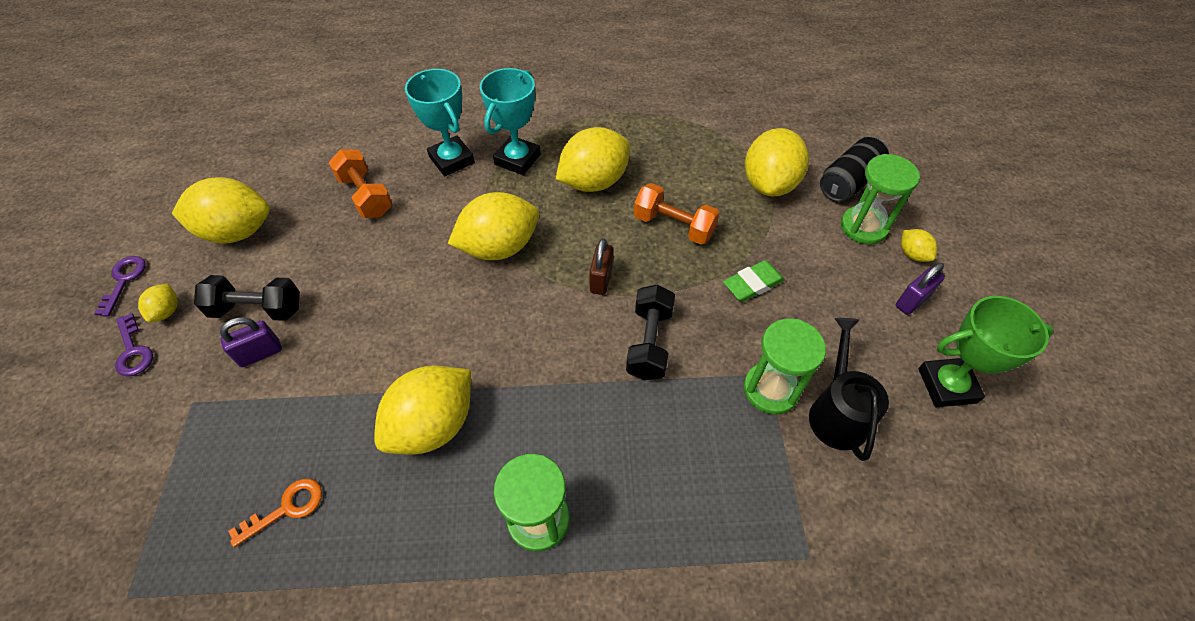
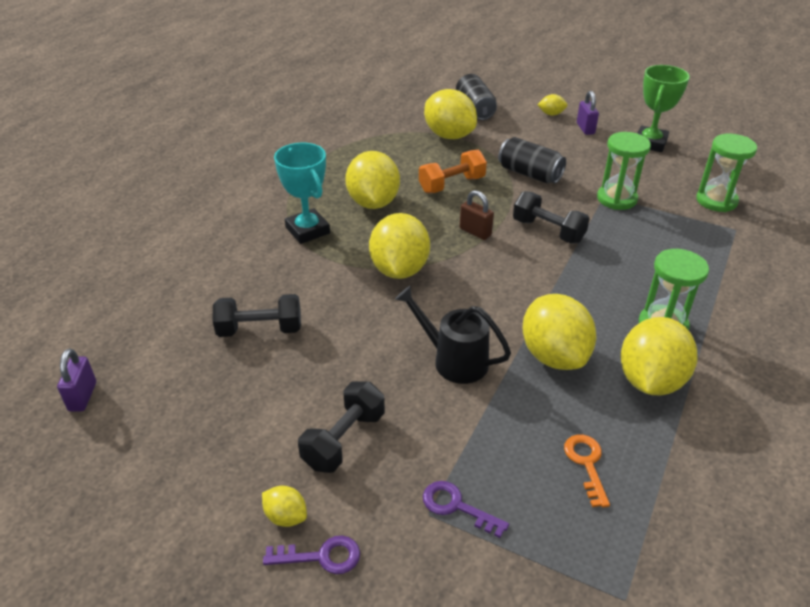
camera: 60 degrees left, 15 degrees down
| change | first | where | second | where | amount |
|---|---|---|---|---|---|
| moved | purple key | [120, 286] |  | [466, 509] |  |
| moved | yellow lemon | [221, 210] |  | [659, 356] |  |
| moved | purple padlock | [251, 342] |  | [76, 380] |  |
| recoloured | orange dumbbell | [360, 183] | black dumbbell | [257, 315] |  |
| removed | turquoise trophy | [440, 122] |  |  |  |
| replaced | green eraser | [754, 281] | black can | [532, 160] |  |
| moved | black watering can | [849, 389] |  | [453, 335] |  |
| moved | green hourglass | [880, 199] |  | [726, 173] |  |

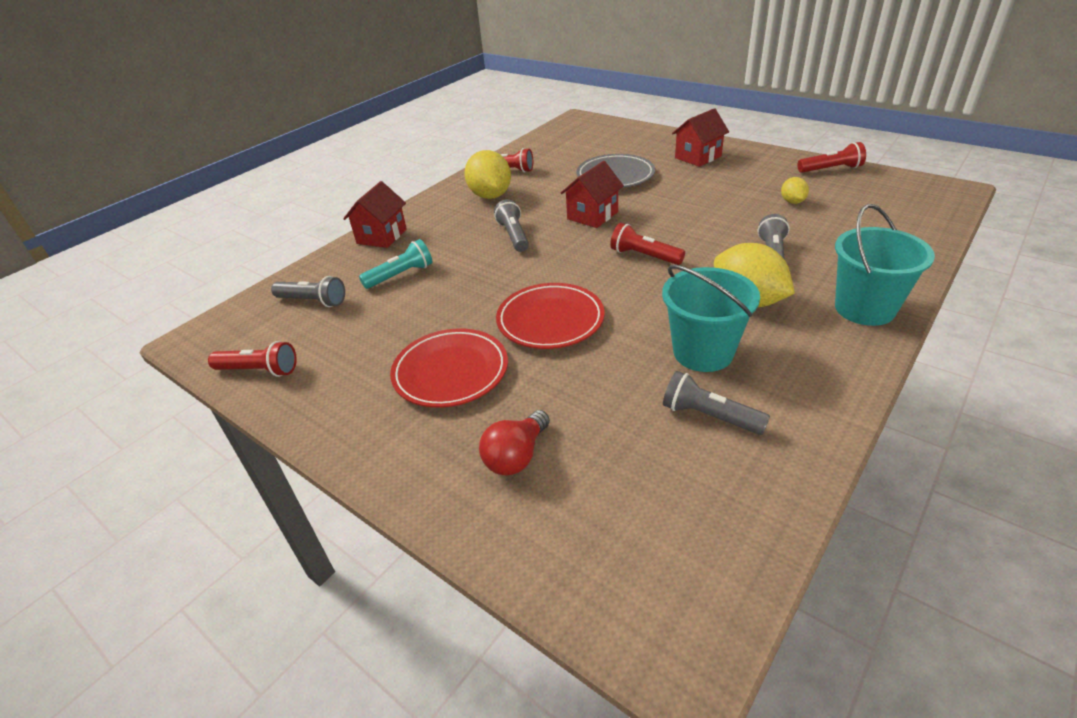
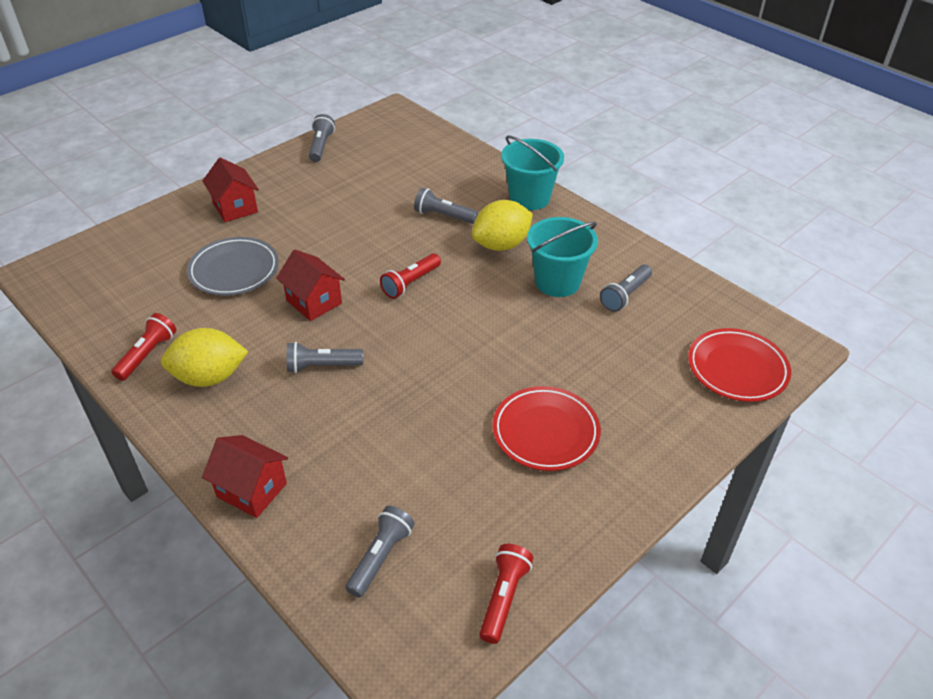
camera: 85 degrees left, 5 degrees up
| change | first | where | second | where | amount |
|---|---|---|---|---|---|
| removed | turquoise flashlight | [396, 264] |  |  |  |
| removed | red light bulb | [514, 442] |  |  |  |
| moved | red plate | [550, 316] |  | [739, 365] |  |
| removed | yellow lemon | [795, 190] |  |  |  |
| recoloured | red flashlight | [832, 157] | grey flashlight | [322, 138] |  |

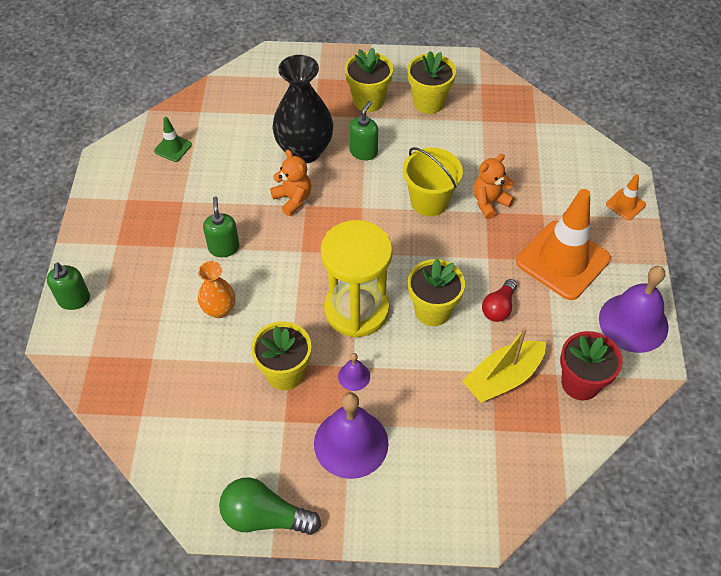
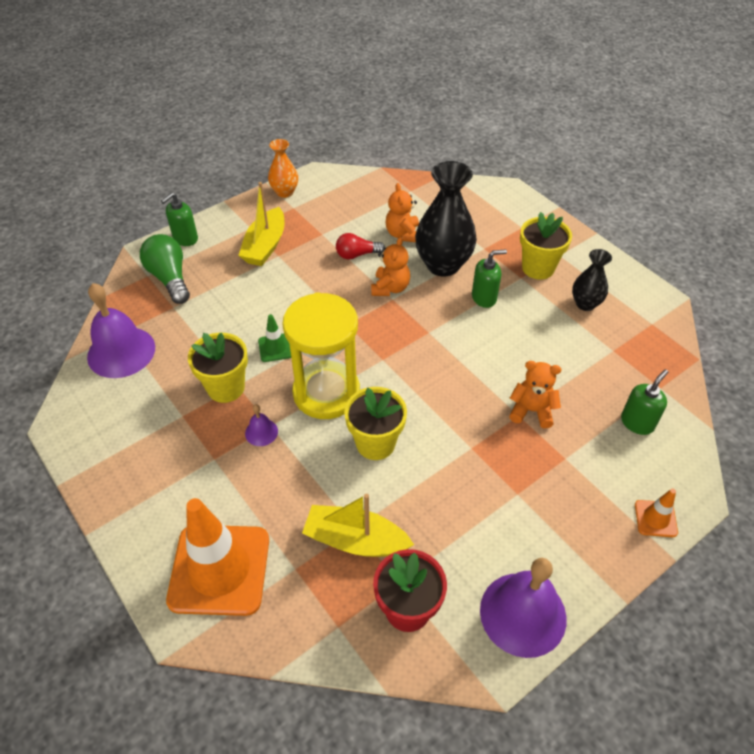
camera: 50 degrees right, 5 degrees down
| change | first | where | second | where | amount |
|---|---|---|---|---|---|
| moved | green traffic cone | [173, 139] |  | [274, 338] |  |
| moved | orange vase | [216, 289] |  | [283, 168] |  |
| moved | green soap dispenser | [221, 226] |  | [644, 402] |  |
| moved | green light bulb | [270, 506] |  | [165, 269] |  |
| moved | purple bell | [351, 435] |  | [121, 330] |  |
| removed | yellow bucket | [433, 181] |  |  |  |
| replaced | yellow flower pot | [432, 82] | black vase | [592, 280] |  |
| moved | red light bulb | [499, 300] |  | [360, 246] |  |
| moved | orange traffic cone | [563, 244] |  | [217, 557] |  |
| added |  |  | yellow boat | [261, 224] |  |
| added |  |  | orange teddy bear | [402, 212] |  |

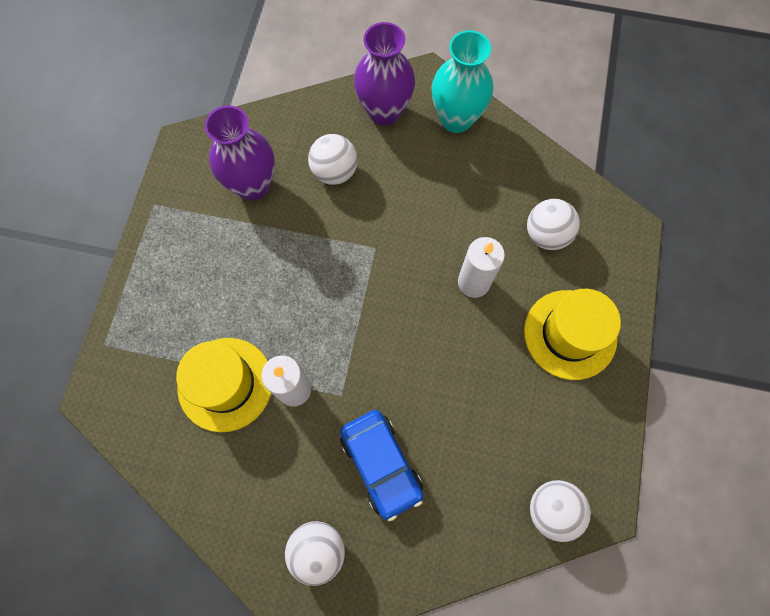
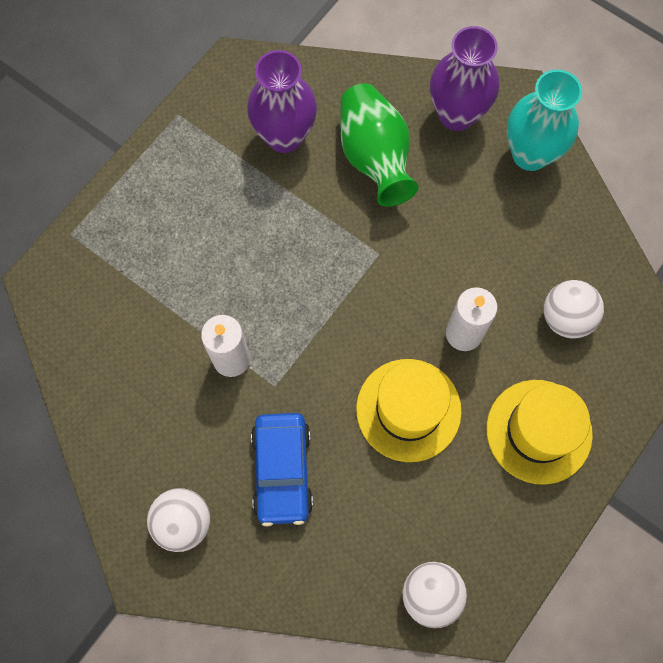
camera: 25 degrees right, 0 degrees up
| change | first | where | second | where | amount |
|---|---|---|---|---|---|
| moved | yellow hat | [223, 385] |  | [409, 410] |  |
| replaced | white ball | [333, 159] | green vase | [379, 145] |  |

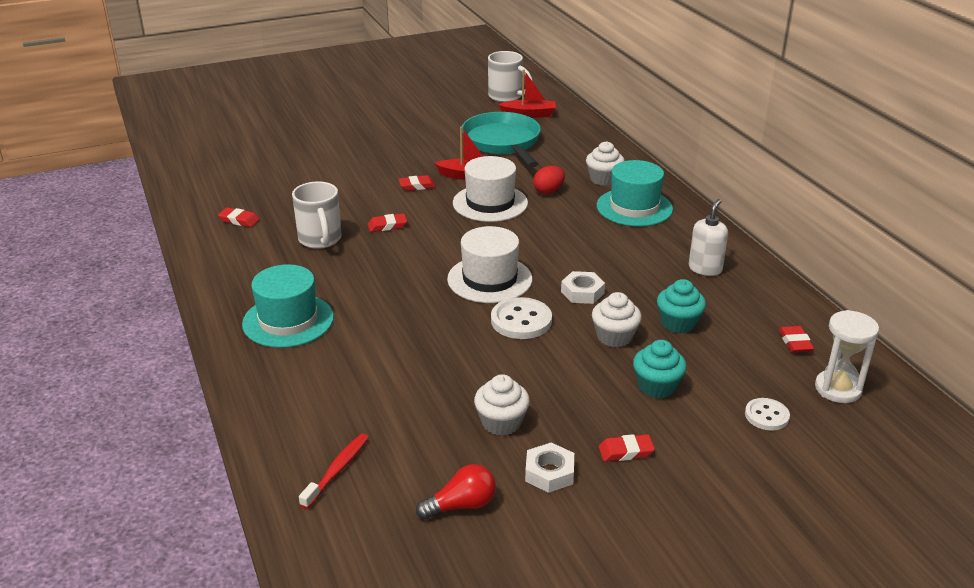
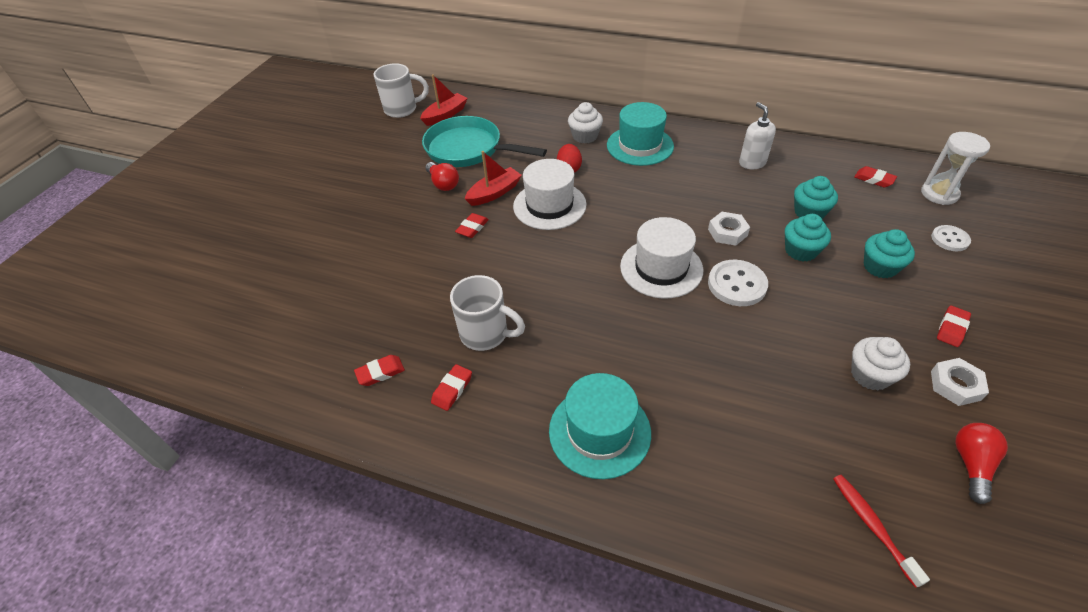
camera: 45 degrees left, 15 degrees up
| change | first | where | second | where | amount |
|---|---|---|---|---|---|
| moved | red eraser | [387, 223] |  | [451, 387] |  |
| recoloured | white cupcake | [617, 319] | turquoise cupcake | [808, 237] |  |
| added |  |  | red light bulb | [442, 176] |  |

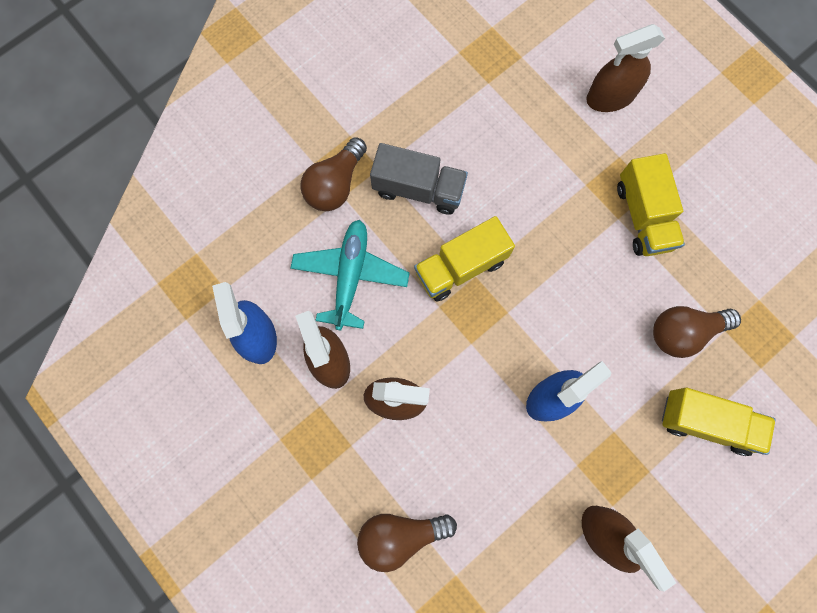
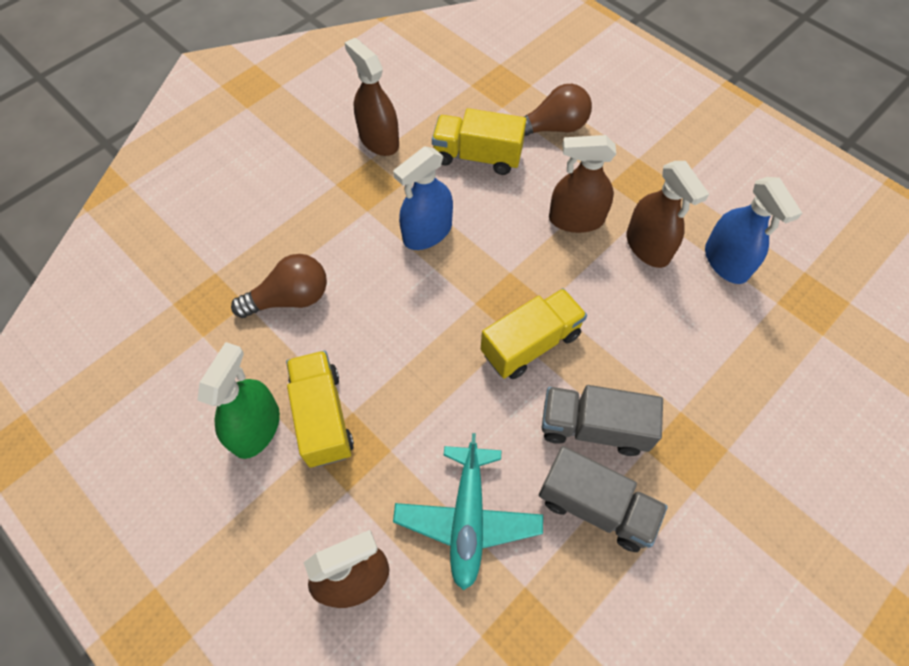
camera: 175 degrees right, 15 degrees down
| change | first | where | second | where | amount |
|---|---|---|---|---|---|
| moved | turquoise plane | [350, 275] |  | [468, 511] |  |
| removed | brown light bulb | [334, 174] |  |  |  |
| moved | yellow truck | [718, 422] |  | [479, 141] |  |
| added |  |  | green spray bottle | [238, 400] |  |
| added |  |  | grey truck | [603, 499] |  |

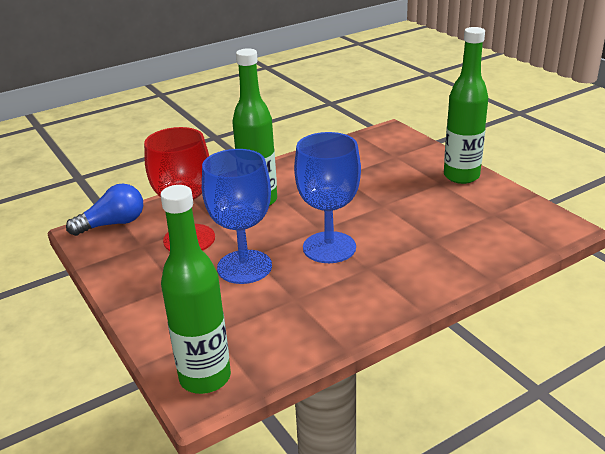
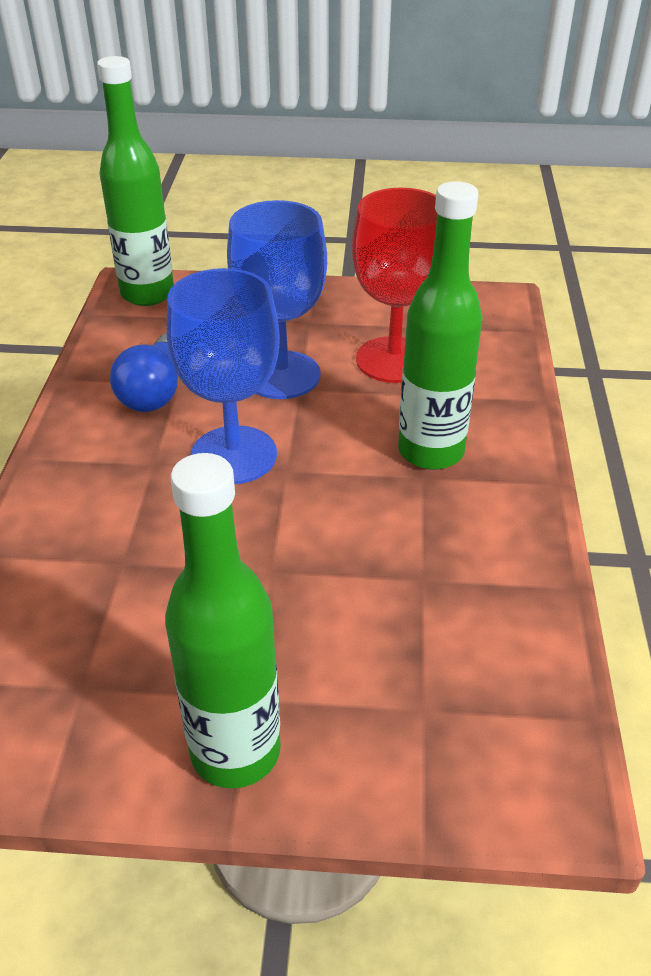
camera: 125 degrees right, 10 degrees up
| change | first | where | second | where | amount |
|---|---|---|---|---|---|
| moved | blue light bulb | [104, 209] |  | [144, 372] |  |

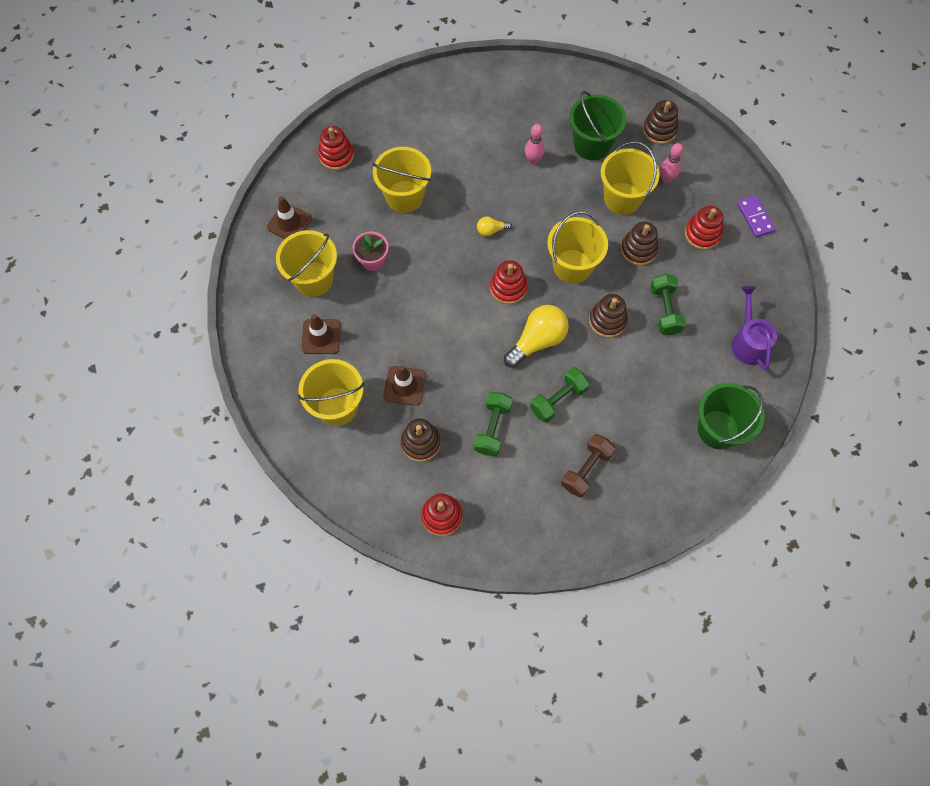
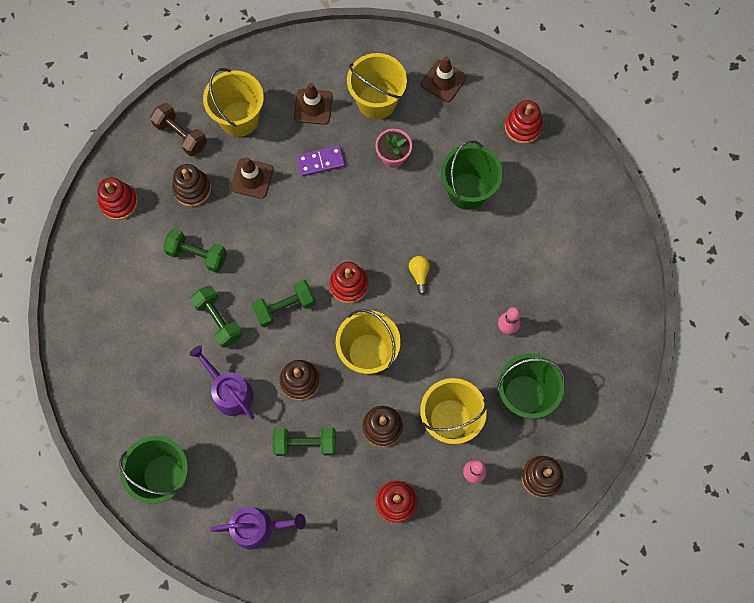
camera: 95 degrees right, 5 degrees up
| change | first | where | second | where | amount |
|---|---|---|---|---|---|
| recoloured | yellow bucket | [401, 180] | green bucket | [472, 175] |  |
| replaced | yellow light bulb | [536, 336] | green dumbbell | [284, 304] |  |
| moved | brown dumbbell | [588, 466] |  | [178, 129] |  |
| moved | purple domino | [756, 216] |  | [321, 161] |  |
| added |  |  | purple watering can | [221, 382] |  |

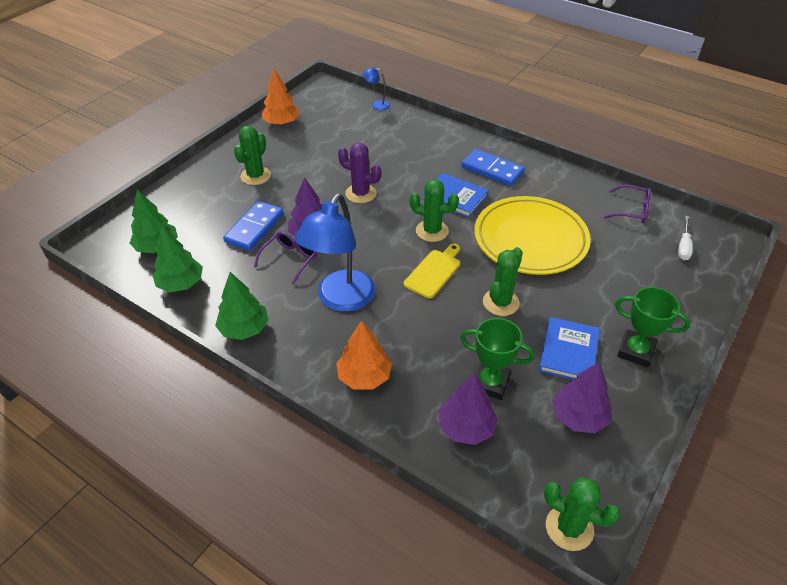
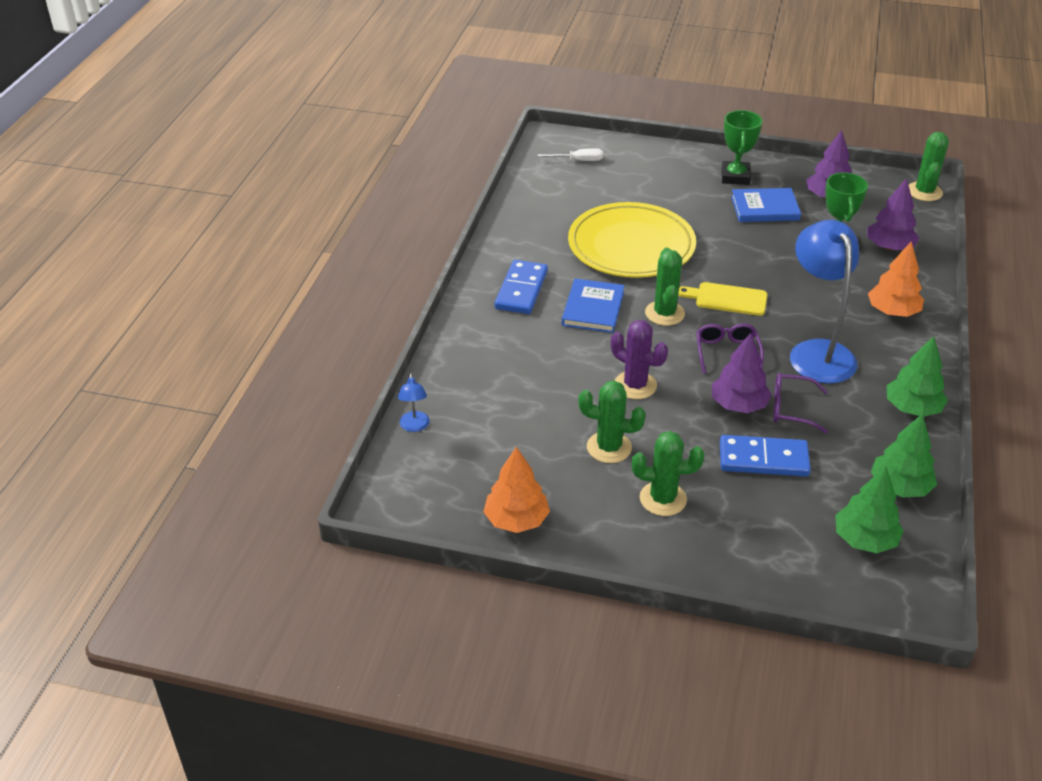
camera: 110 degrees left, 5 degrees down
| change | first | where | second | where | amount |
|---|---|---|---|---|---|
| turned | blue lamp | [335, 253] |  | [824, 302] | 105 degrees counterclockwise |
| turned | purple cactus | [359, 173] |  | [639, 359] | 60 degrees counterclockwise |
| moved | green cactus | [503, 281] |  | [612, 422] |  |
| moved | purple glasses | [627, 203] |  | [730, 348] |  |

